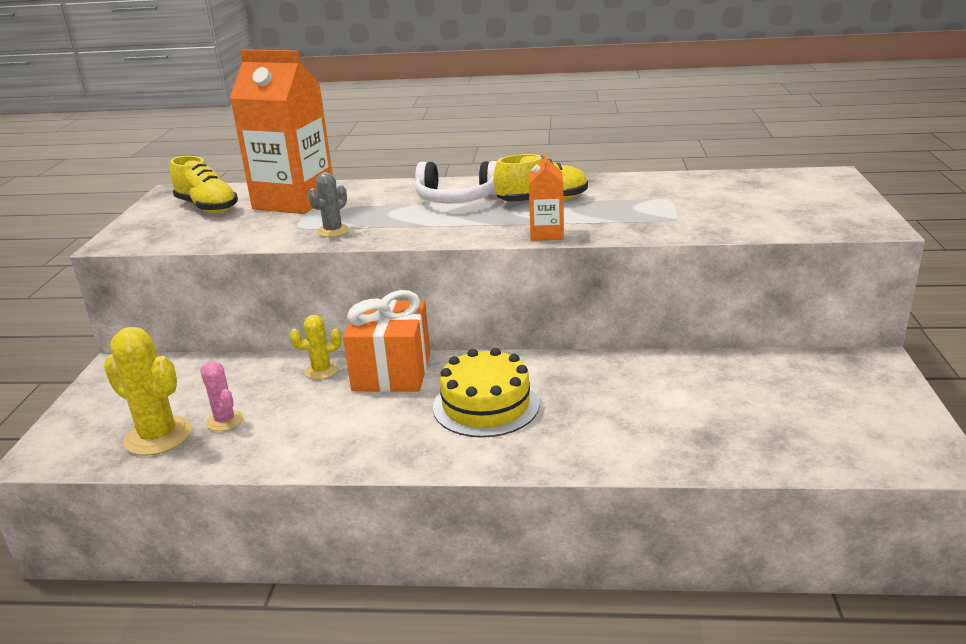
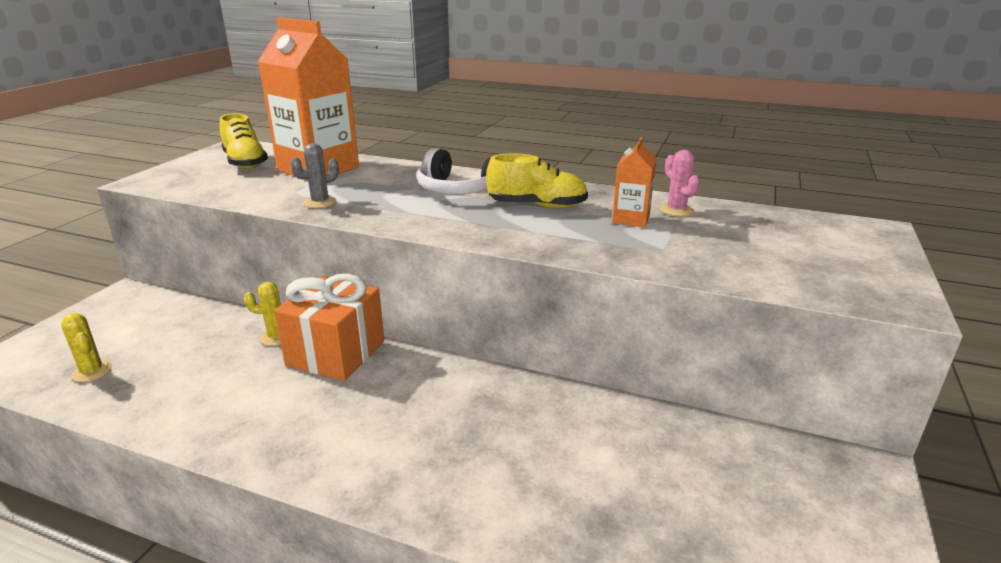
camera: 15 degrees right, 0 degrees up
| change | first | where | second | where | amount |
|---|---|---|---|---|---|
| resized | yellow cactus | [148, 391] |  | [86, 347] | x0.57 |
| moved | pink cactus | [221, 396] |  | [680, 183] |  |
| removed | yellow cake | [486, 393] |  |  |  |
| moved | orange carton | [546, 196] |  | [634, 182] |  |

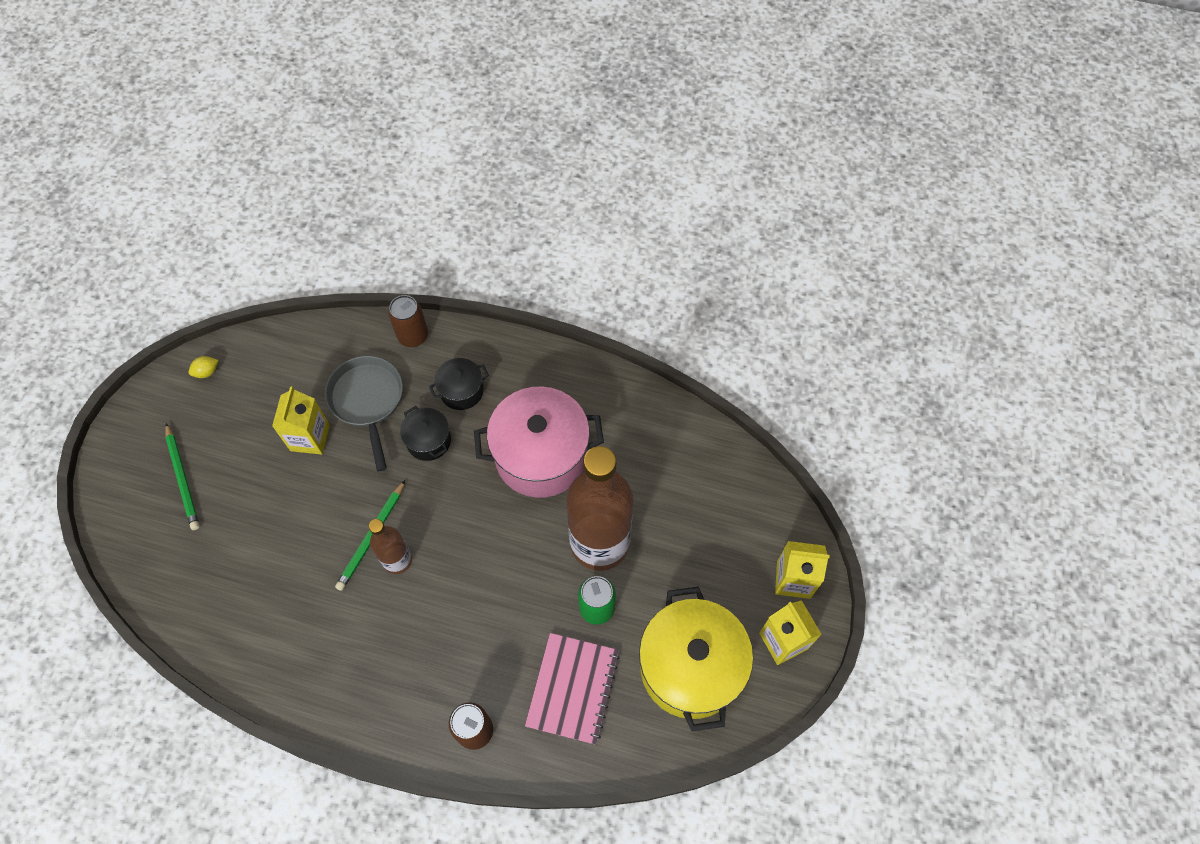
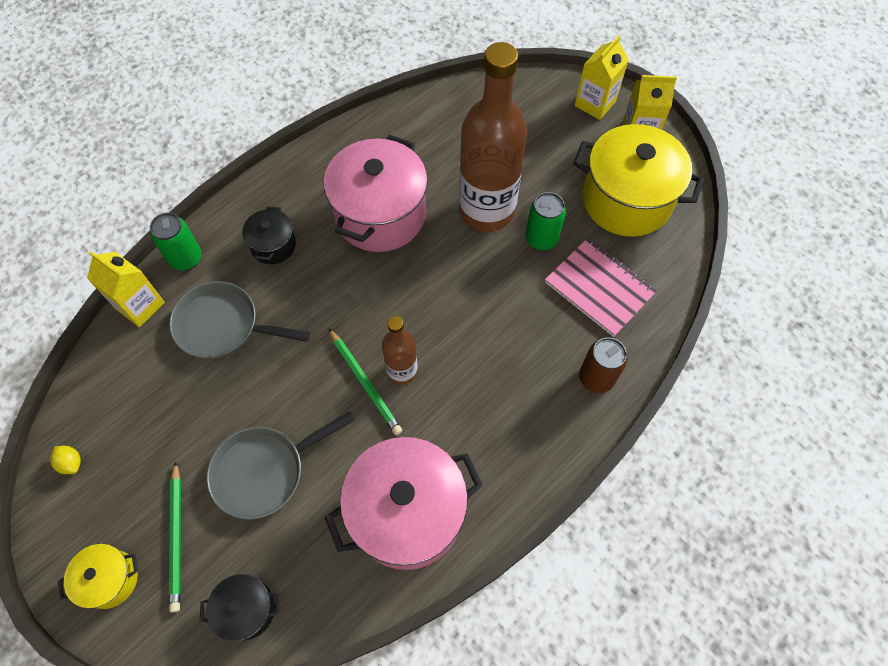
camera: 60 degrees left, 0 degrees up
| change | first | where | second | where | amount |
|---|---|---|---|---|---|
| turned | green pencil | [182, 476] |  | [175, 537] | 75 degrees clockwise |
| turned | yellow lemon | [203, 367] |  | [65, 460] | 45 degrees counterclockwise |
| moved | yellow carton | [301, 420] |  | [126, 289] |  |
| recoloured | brown can | [408, 321] | green can | [176, 241] |  |
| moved | black pot | [425, 433] |  | [239, 607] |  |
| added |  |  | yellow pot | [98, 576] |  |
| added |  |  | grey pan | [281, 465] |  |
| added |  |  | pink pot | [404, 503] |  |

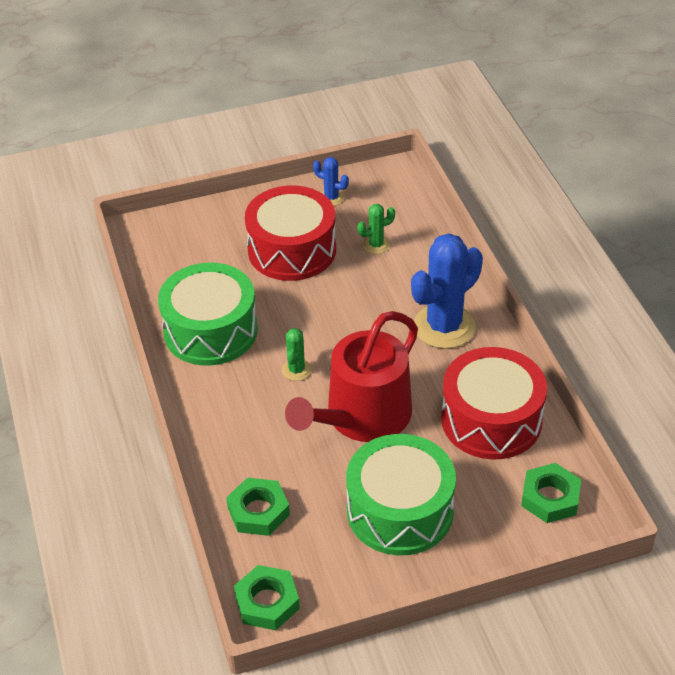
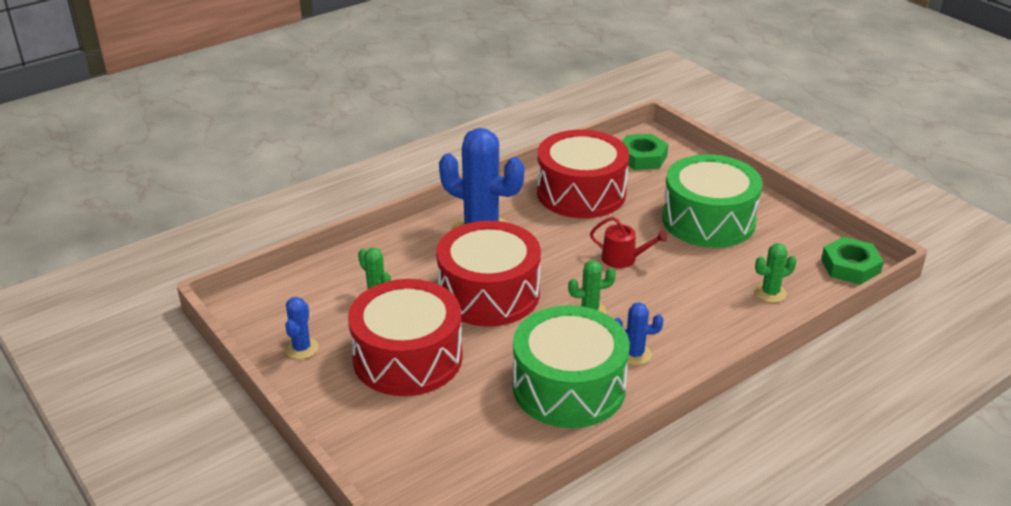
camera: 110 degrees left, 10 degrees down
| change | first | where | second | where | amount |
|---|---|---|---|---|---|
| replaced | green nut | [258, 507] | green cactus | [776, 273] |  |
| resized | red watering can | [351, 376] |  | [628, 242] | x0.41 |
| added |  |  | red drum | [488, 273] |  |
| added |  |  | blue cactus | [638, 333] |  |

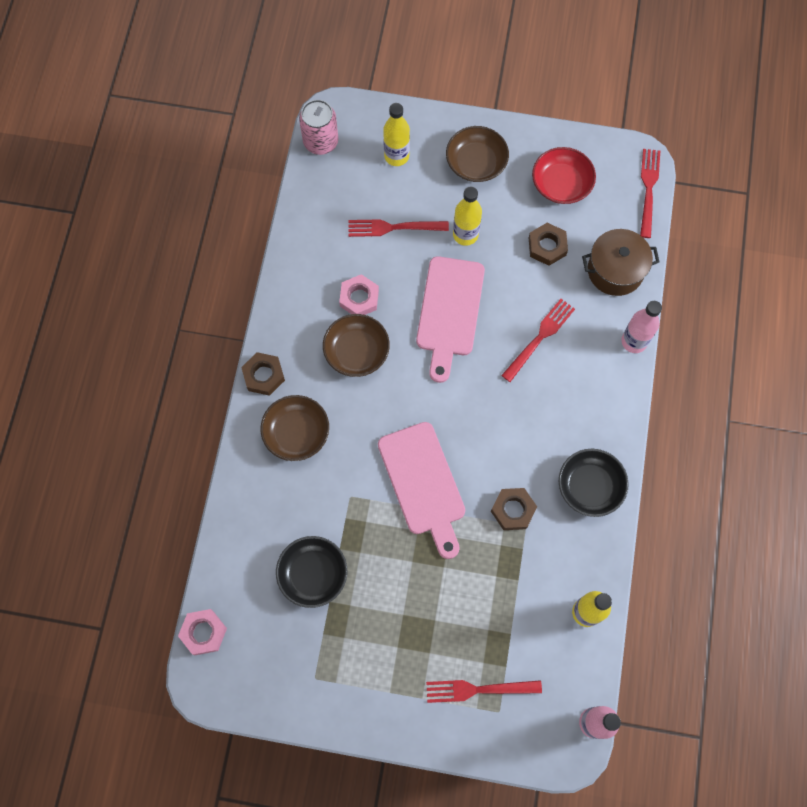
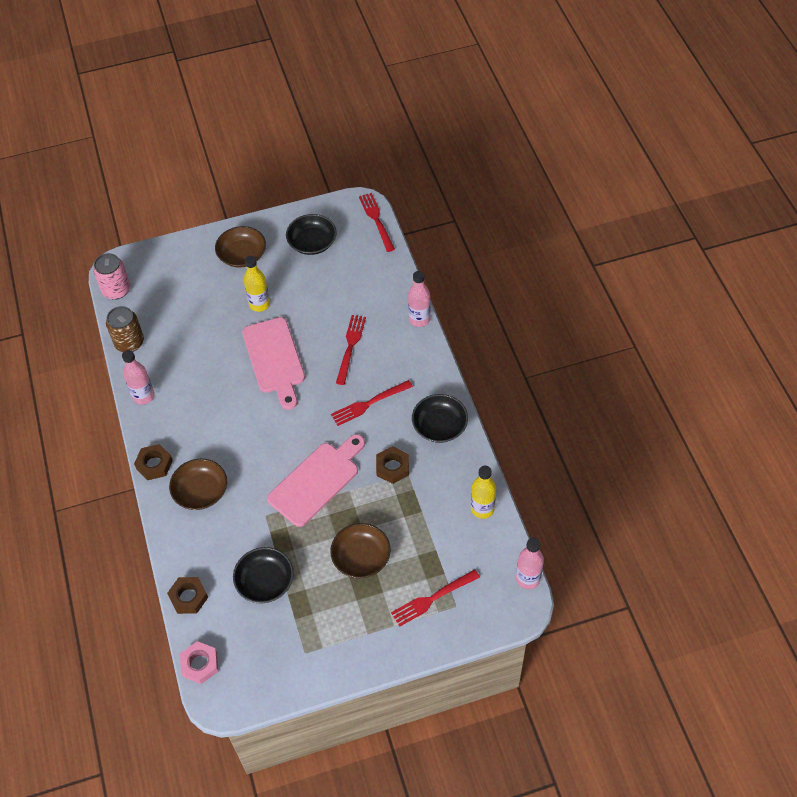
camera: 25 degrees left, 15 degrees down
| change | first | where | second | where | amount |
|---|---|---|---|---|---|
| moved | brown bowl | [356, 345] |  | [360, 550] |  |
| removed | pink nut | [359, 294] |  |  |  |
| moved | red fork | [398, 228] |  | [372, 403] |  |
| turned | pink cutting board | [421, 490] |  | [316, 480] | 90 degrees counterclockwise |
| removed | yellow bottle | [396, 134] |  |  |  |
| moved | brown nut | [548, 244] |  | [187, 595] |  |
| recoloured | red bowl | [564, 175] | black bowl | [311, 234] |  |
| removed | brown pot | [621, 262] |  |  |  |
| added |  |  | brown can | [125, 329] |  |
| added |  |  | pink bottle | [138, 377] |  |

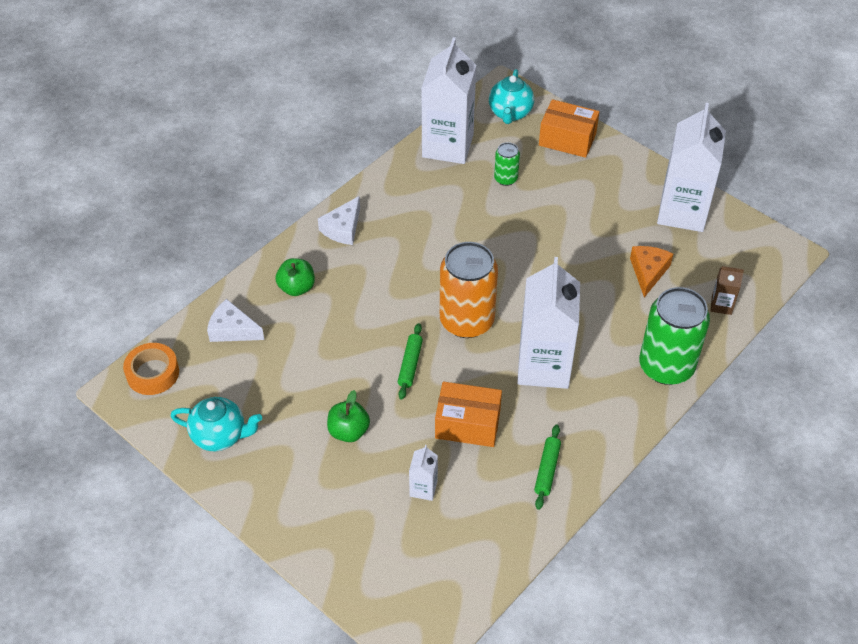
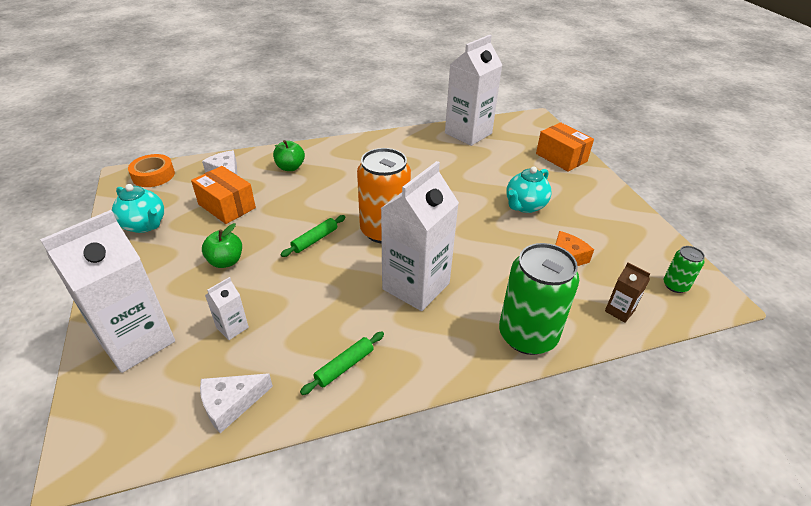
camera: 30 degrees right, 10 degrees down
| change | first | where | second | where | amount |
|---|---|---|---|---|---|
| moved | white cheese | [339, 220] |  | [236, 403] |  |
| moved | orange box | [468, 414] |  | [223, 195] |  |
| moved | turquoise teapot | [511, 96] |  | [529, 189] |  |
| moved | green can | [507, 164] |  | [684, 269] |  |
| moved | white carton | [691, 167] |  | [107, 291] |  |

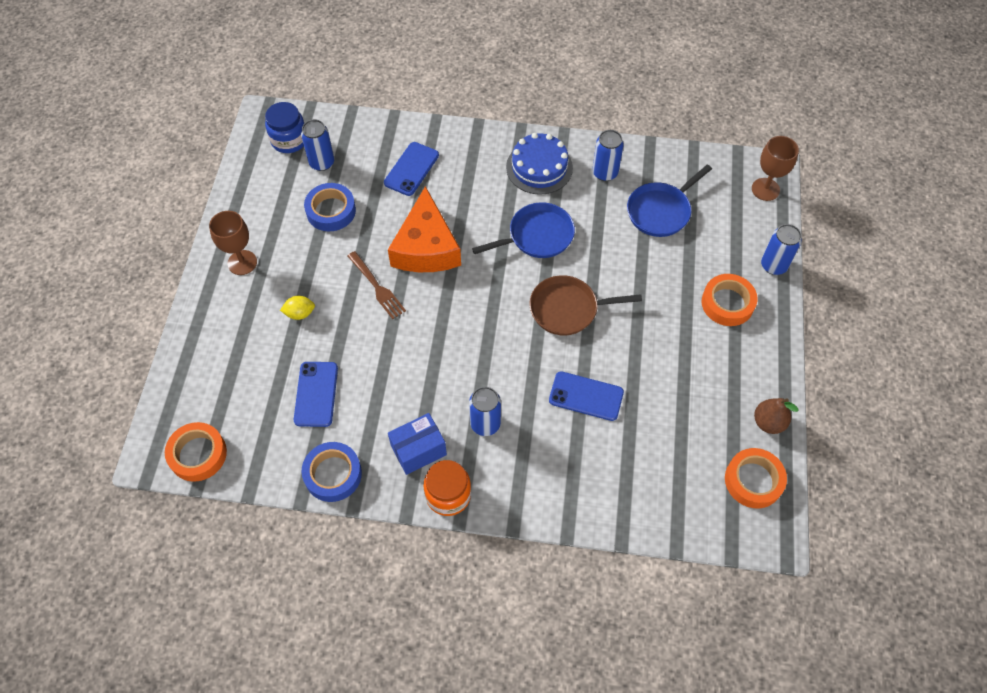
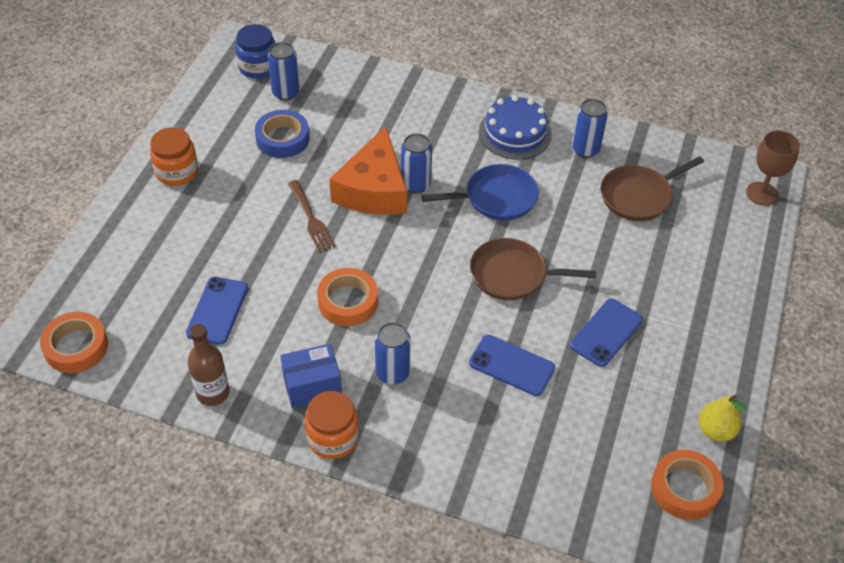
camera: 10 degrees right, 10 degrees down
| change | first | where | second | where | amount |
|---|---|---|---|---|---|
| replaced | brown goblet | [233, 243] | orange jar | [174, 156] |  |
| removed | yellow lemon | [297, 308] |  |  |  |
| replaced | blue tape | [332, 472] | brown bottle | [209, 365] |  |
| moved | blue phone | [411, 169] |  | [606, 333] |  |
| recoloured | blue pan | [669, 200] | brown pan | [652, 188] |  |
| moved | orange tape | [729, 300] |  | [347, 297] |  |
| recoloured | brown pear | [776, 416] | yellow pear | [722, 418] |  |
| moved | blue can | [781, 249] |  | [416, 163] |  |

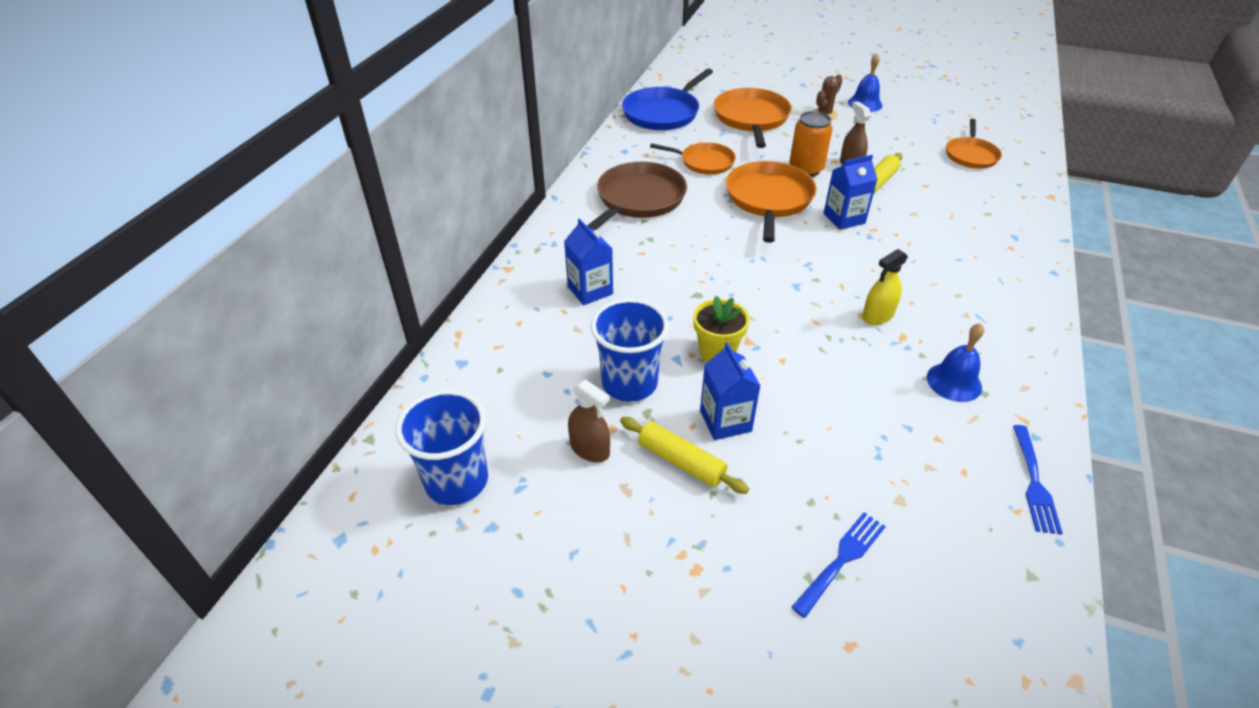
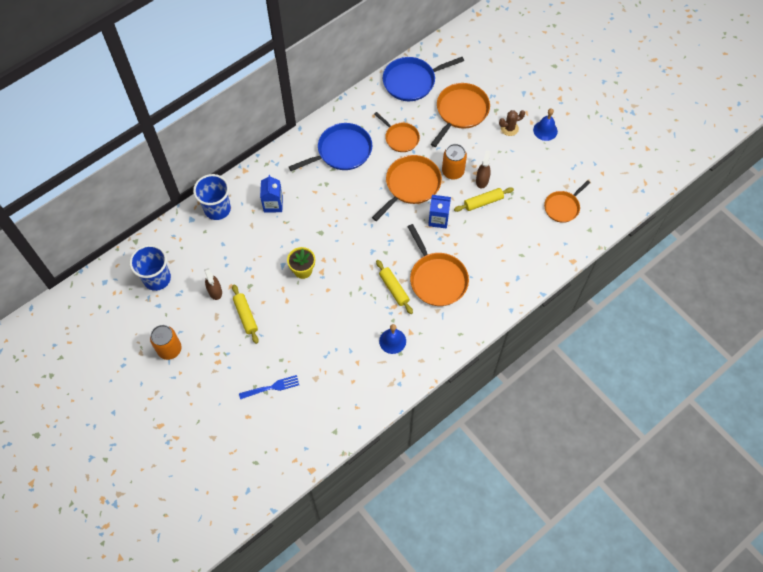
camera: 30 degrees right, 20 degrees up
| change | first | where | second | where | amount |
|---|---|---|---|---|---|
| recoloured | brown pan | [637, 196] | blue pan | [330, 147] |  |
| moved | blue cup | [629, 350] |  | [212, 197] |  |
| removed | blue carton | [730, 391] |  |  |  |
| replaced | yellow spray bottle | [885, 287] | yellow rolling pin | [394, 287] |  |
| removed | blue fork | [1038, 480] |  |  |  |
| added |  |  | orange can | [166, 342] |  |
| added |  |  | orange pan | [438, 265] |  |

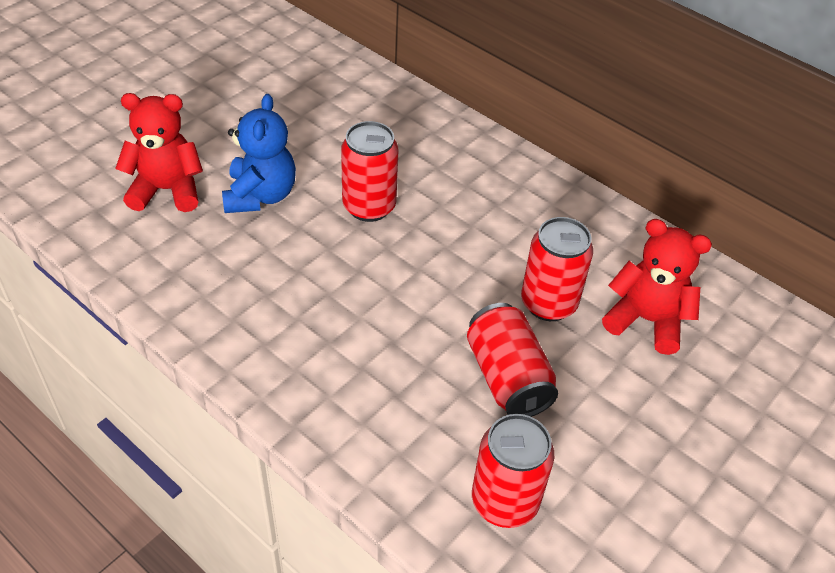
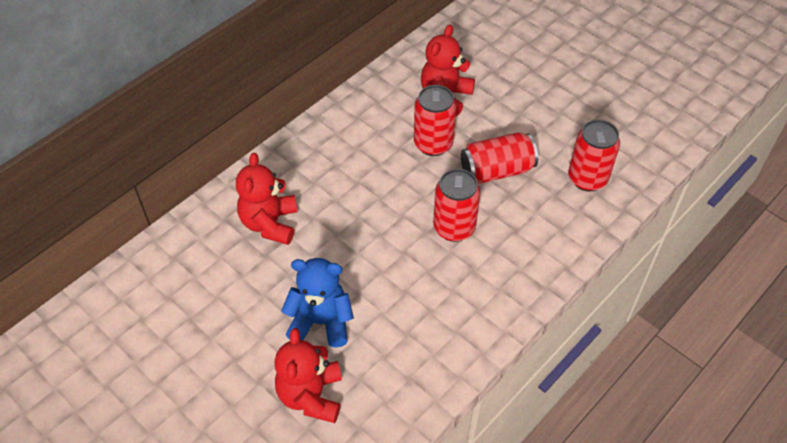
camera: 85 degrees left, 5 degrees up
| change | first | where | second | where | amount |
|---|---|---|---|---|---|
| moved | red can | [369, 171] |  | [456, 205] |  |
| added |  |  | red teddy bear | [267, 199] |  |

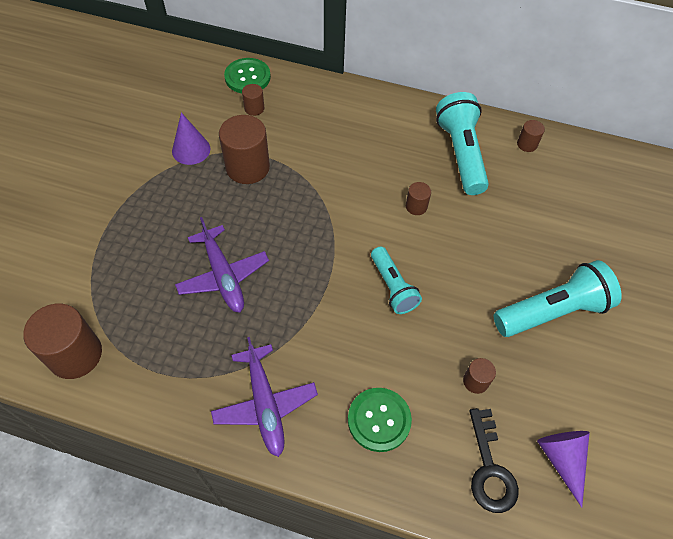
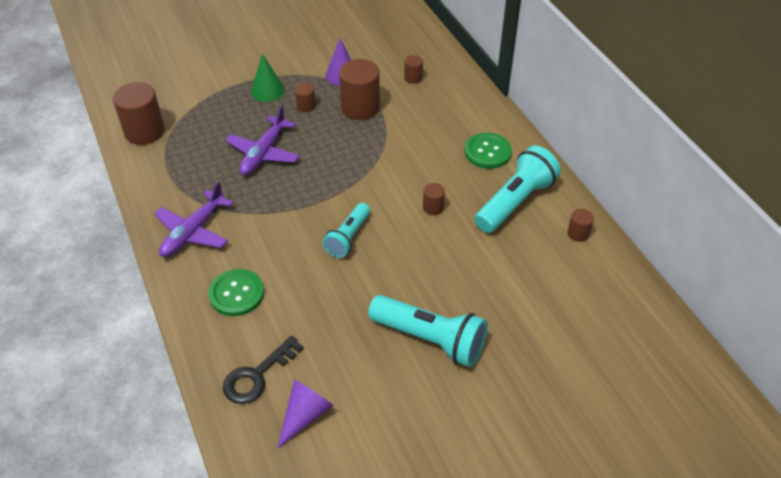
camera: 50 degrees right, 10 degrees down
| change | first | where | second | where | amount |
|---|---|---|---|---|---|
| moved | green button | [247, 75] |  | [488, 151] |  |
| moved | brown cylinder | [479, 376] |  | [305, 97] |  |
| added |  |  | green cone | [268, 78] |  |

